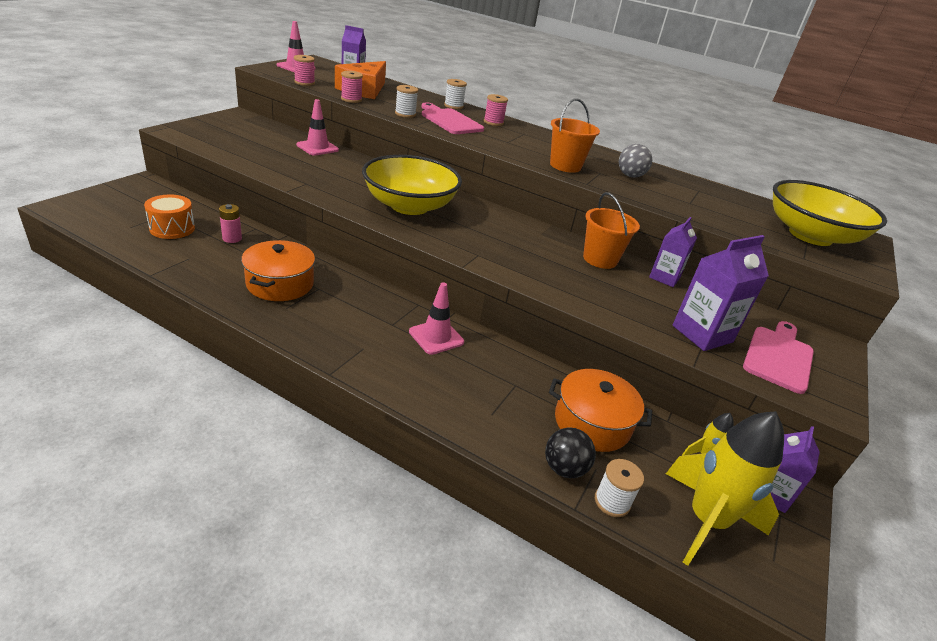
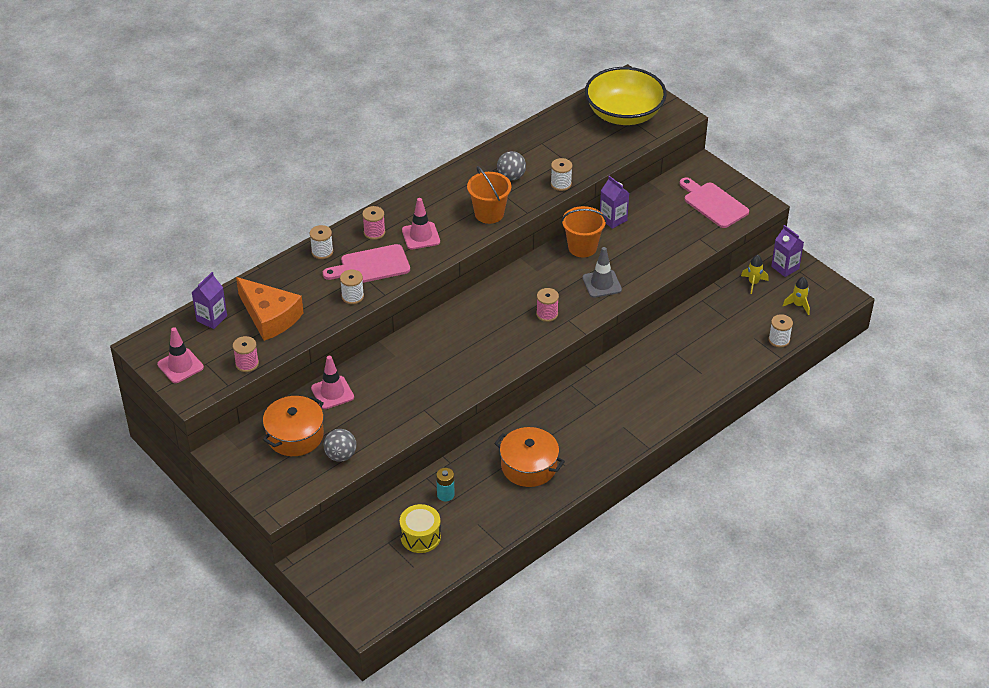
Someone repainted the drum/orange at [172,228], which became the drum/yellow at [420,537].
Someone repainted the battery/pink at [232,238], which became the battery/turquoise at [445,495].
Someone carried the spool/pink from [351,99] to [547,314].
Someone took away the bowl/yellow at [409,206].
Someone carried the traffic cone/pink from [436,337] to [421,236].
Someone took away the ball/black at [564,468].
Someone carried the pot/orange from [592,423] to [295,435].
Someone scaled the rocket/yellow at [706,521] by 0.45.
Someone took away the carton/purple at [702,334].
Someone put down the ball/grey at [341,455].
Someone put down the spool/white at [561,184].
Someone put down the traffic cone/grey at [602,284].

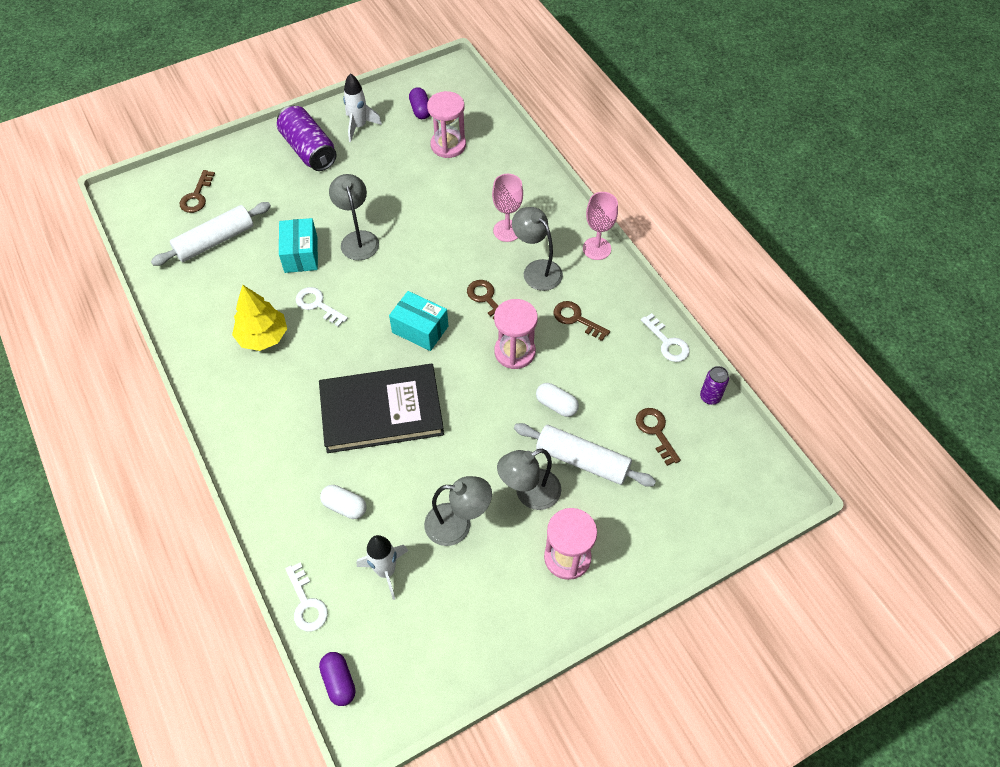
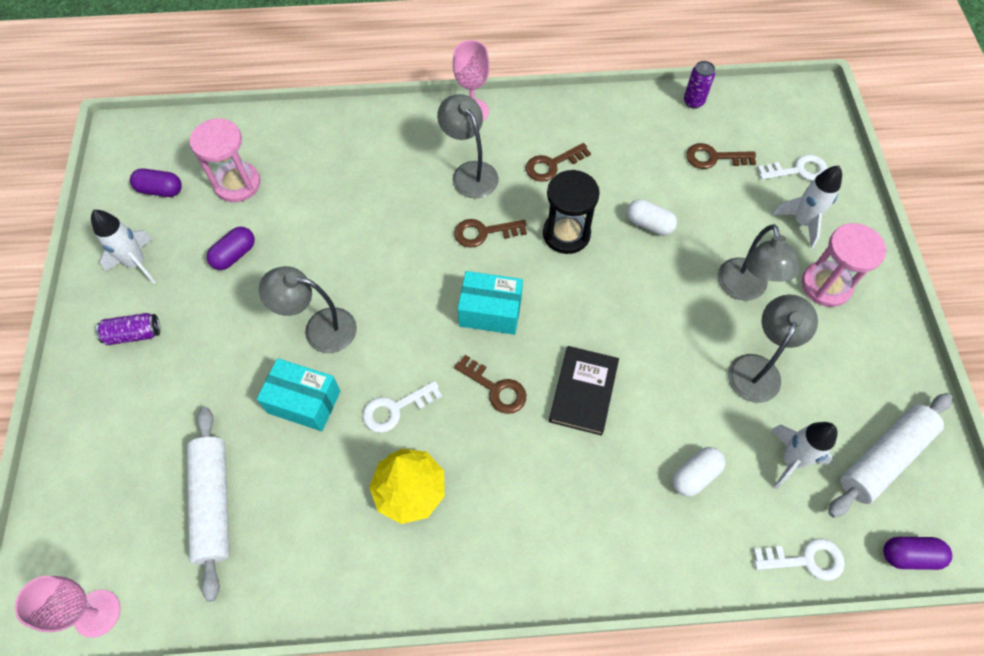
Someone carried the key/brown from [197,196] to [495,388].
Someone scaled the can/purple at [309,150] by 0.53.
Someone scaled the book/black at [381,411] by 0.57.
Someone rotated the box/turquoise at [420,329] by 45 degrees clockwise.
Someone carried the goblet/pink from [507,231] to [97,613].
Someone repainted the hourglass/pink at [514,352], which became the hourglass/black at [566,234].
Someone rotated the lamp/grey at [537,270] by 75 degrees clockwise.
Someone carried the rolling pin/white from [582,460] to [884,458].
Someone rotated the capsule/white at [556,405] by 60 degrees clockwise.
Someone carried the key/white from [667,342] to [798,170].
Someone put down the capsule/purple at [234,255].
Someone put down the rocket/white at [801,222].

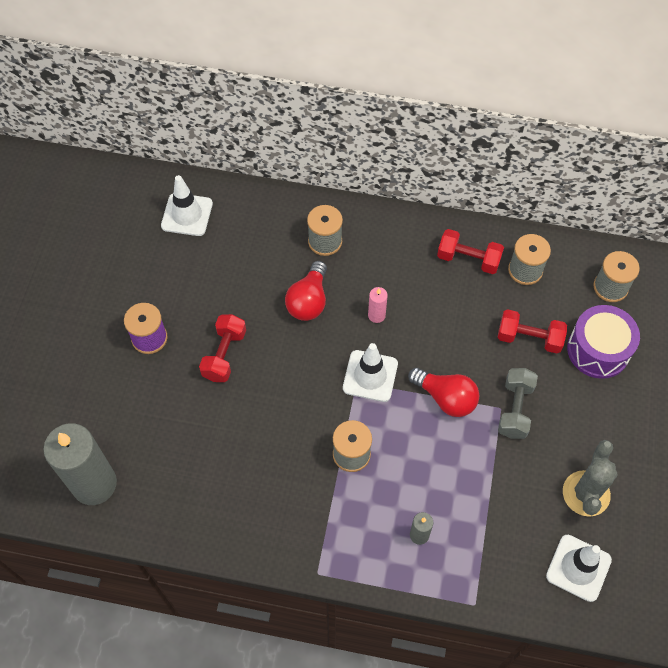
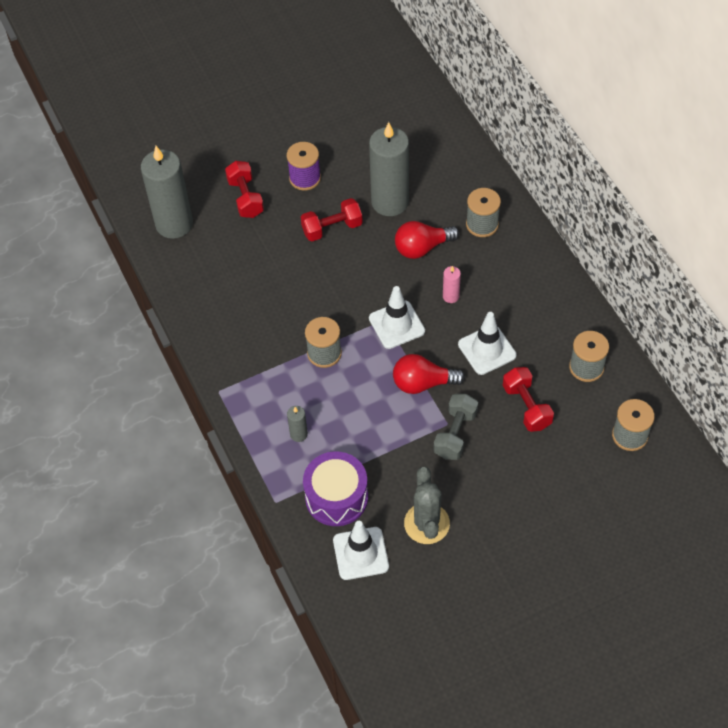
Someone carried the traffic cone/white from [187,215] to [487,350].
Someone rotated the light bulb/red at [446,398] by 90 degrees clockwise.
Someone carried the dumbbell/red from [468,259] to [245,198].
Someone rotated the dumbbell/grey at [515,409] by 45 degrees counterclockwise.
Someone rotated the cactus/grey at [586,493] by 75 degrees counterclockwise.
Someone carried the drum/purple from [598,350] to [336,497].
Someone put down the candle/grey at [390,202].

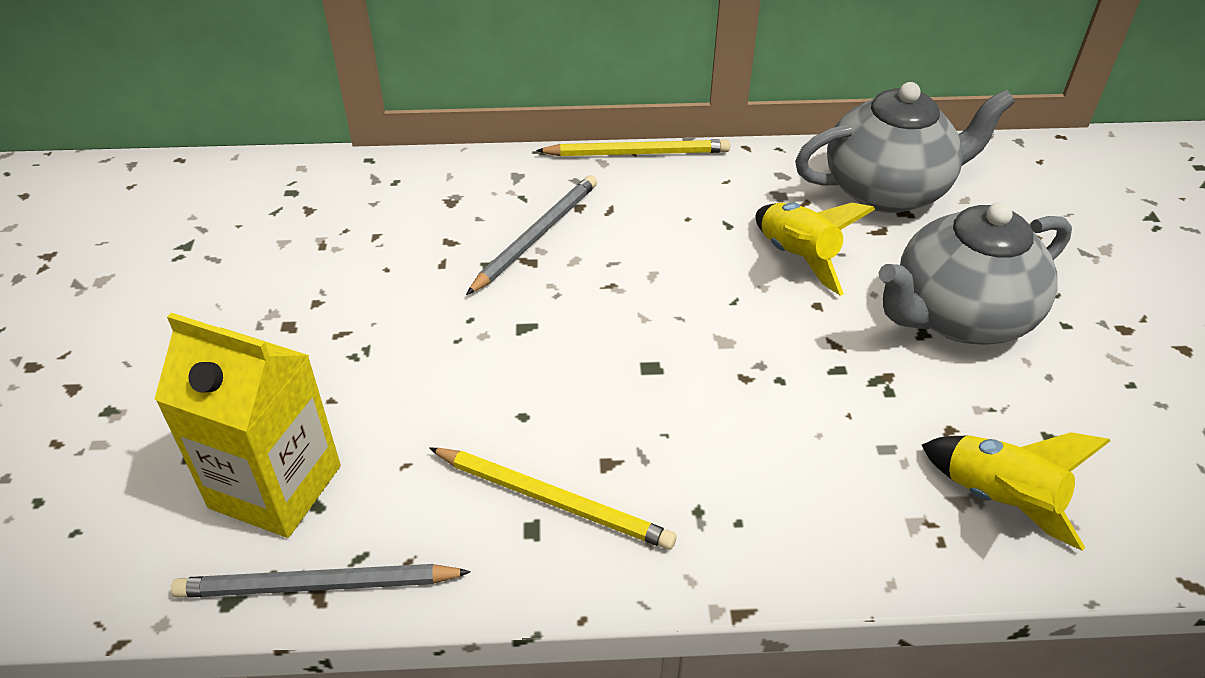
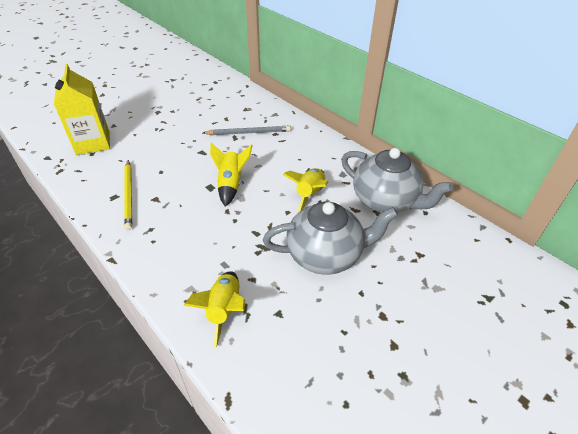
Someone took away the pencil/grey at [318,586].
Someone took away the pencil/yellow at [636,153].
Someone rotated the teapot/grey at [958,317] by 150 degrees clockwise.
Someone put down the rocket/yellow at [231,184].

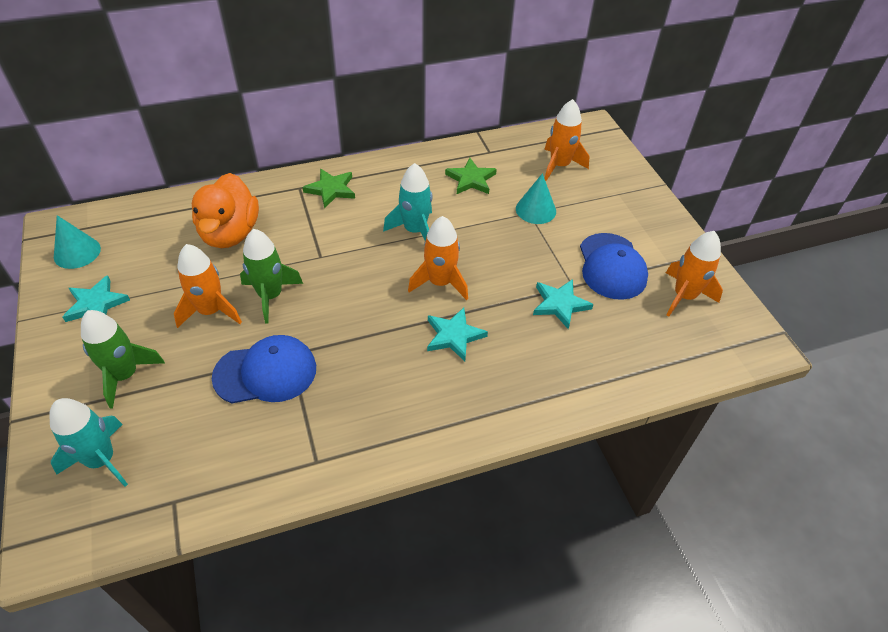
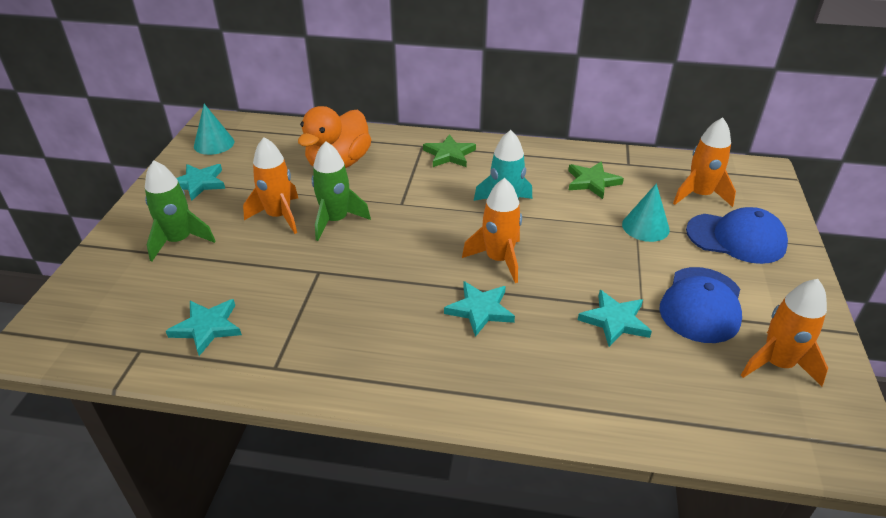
Someone took away the rocket/turquoise at [101,460].
Someone carried the cap/blue from [266,372] to [736,238].
Someone put down the star/turquoise at [207,327].

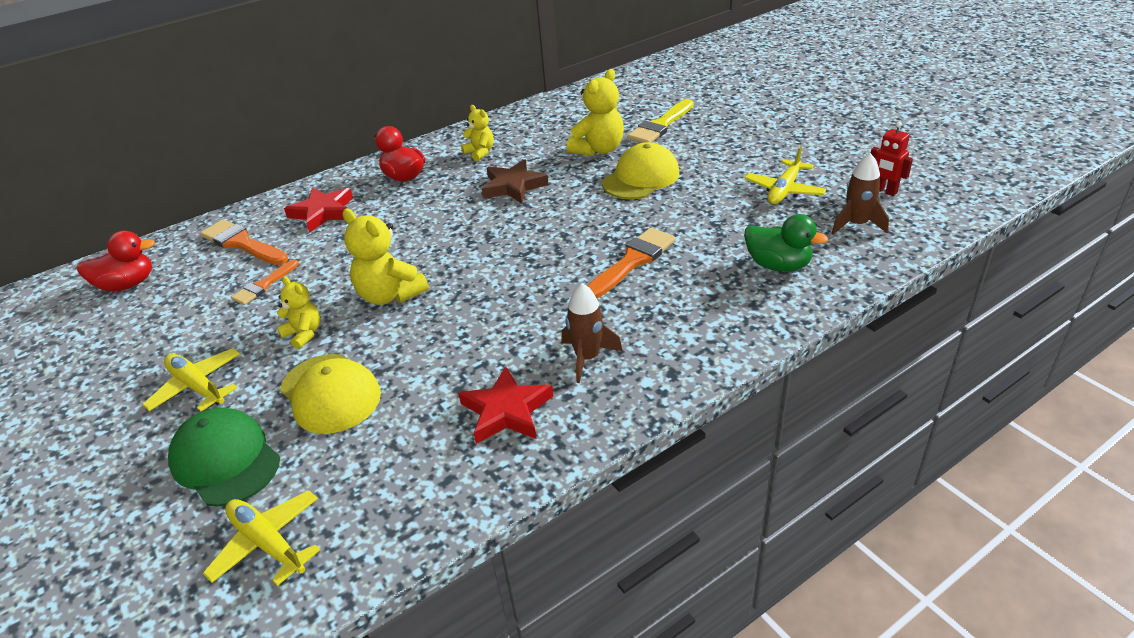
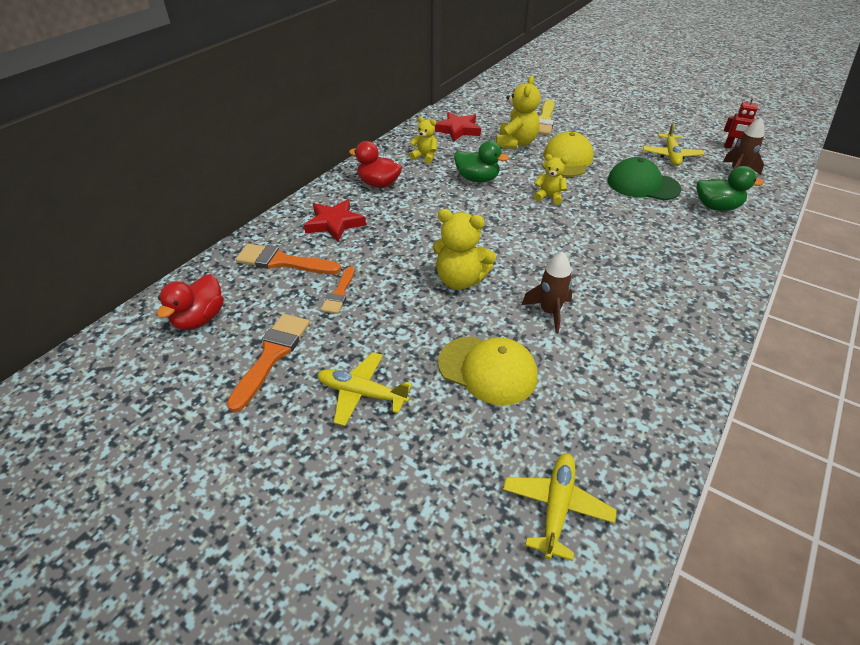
Someone rotated the duck/red at [127,284] by 150 degrees clockwise.
Someone carried the cap/green from [225,460] to [642,185].
Someone rotated the plane/yellow at [267,543] by 90 degrees clockwise.
Someone carried the teddy bear/yellow from [304,334] to [549,197].
Someone carried the star/red from [506,411] to [457,130].
Someone swapped the star/brown at [513,186] for the duck/green at [477,179].
Someone carried the rocket/brown from [587,358] to [549,312].
Someone carried the brush/orange from [632,261] to [272,355].

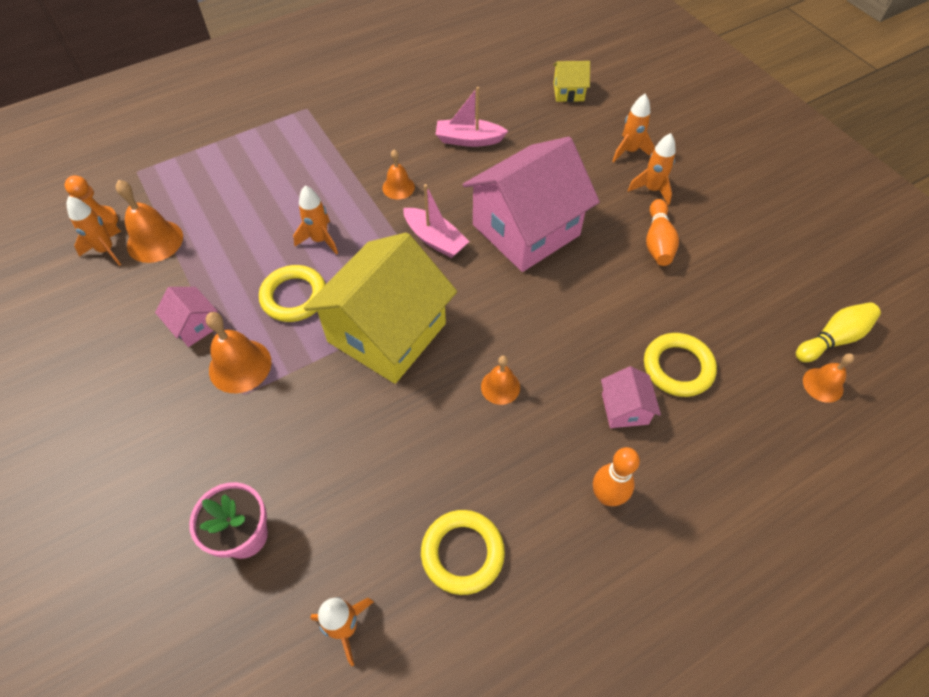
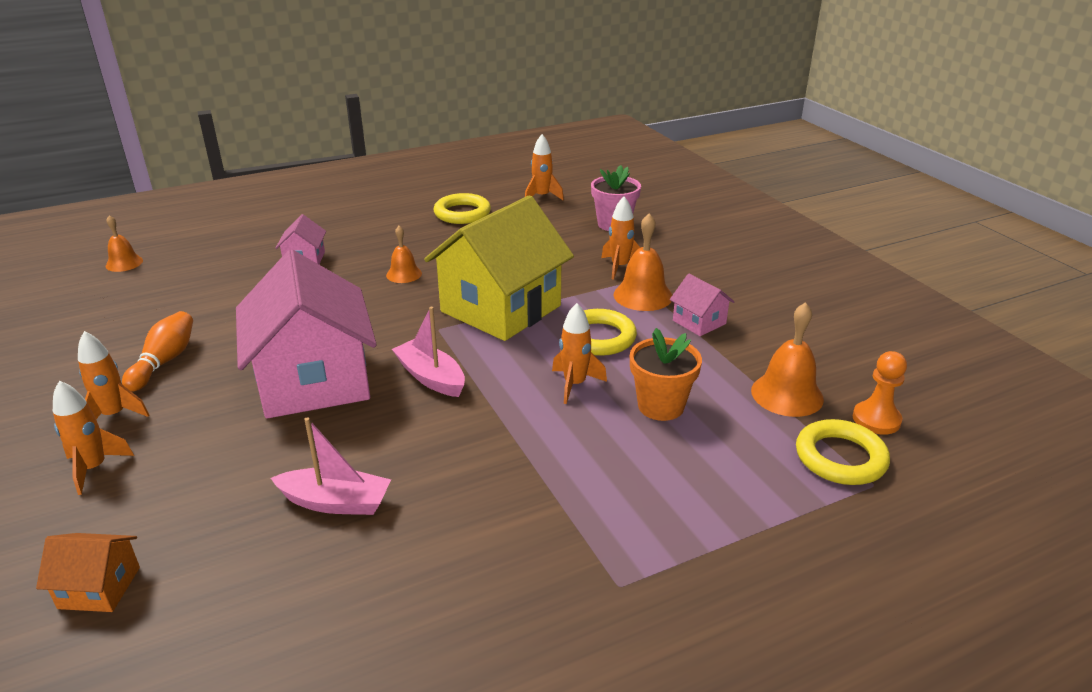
Someone carried the rocket/orange from [106,250] to [620,267].
Someone took away the bell/orange at [398,187].
Someone rotated the house/pink at [526,230] by 75 degrees counterclockwise.
Someone repainted the house/yellow at [568,92], which became the house/orange at [99,587].
Someone took away the bowling pin/orange at [606,496].
Someone carried the ring/yellow from [678,367] to [840,458].
Someone took away the bowling pin/yellow at [833,339].
Someone put down the flower pot/orange at [660,406].

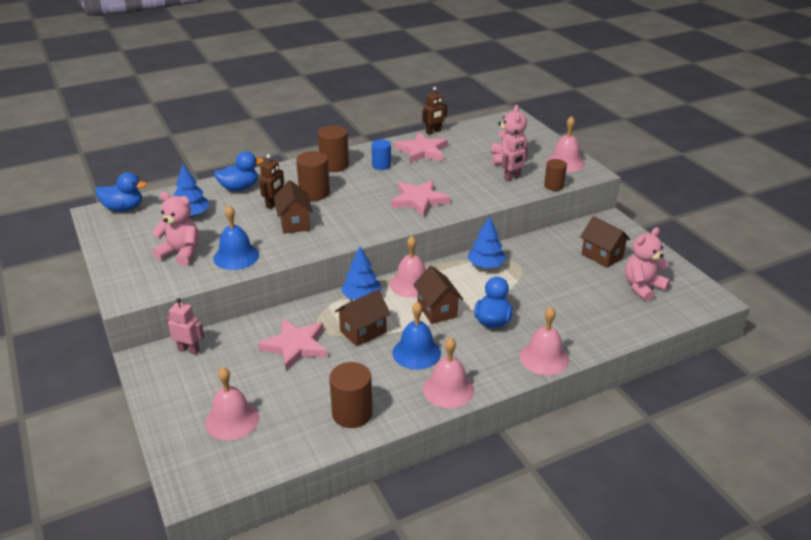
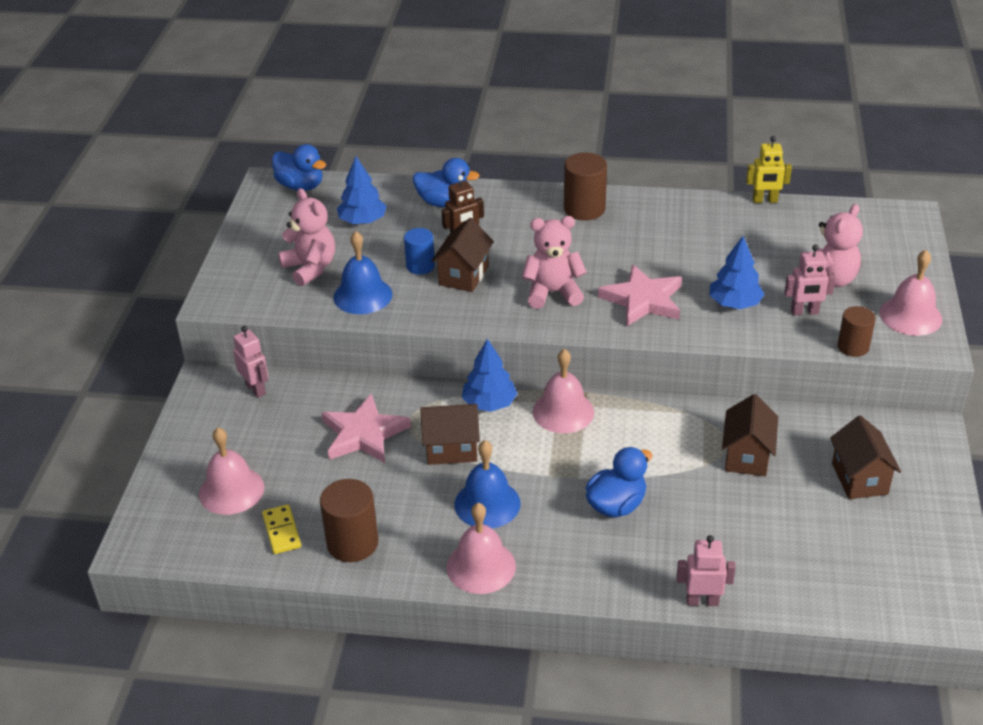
Someone took away the cylinder/brown at [314,193].
Someone carried the cylinder/blue from [381,165] to [420,266].
Someone took away the star/pink at [422,151].
Someone carried the house/brown from [437,310] to [747,456].
Someone repainted the robot/brown at [433,132], which became the robot/yellow at [765,200].
Someone carried the tree/blue from [486,265] to [734,303].
Someone took away the bell/pink at [544,358].
Someone carried the teddy bear/pink from [642,287] to [553,293].
Someone put down the domino/yellow at [282,531].
Someone put down the robot/pink at [702,601].

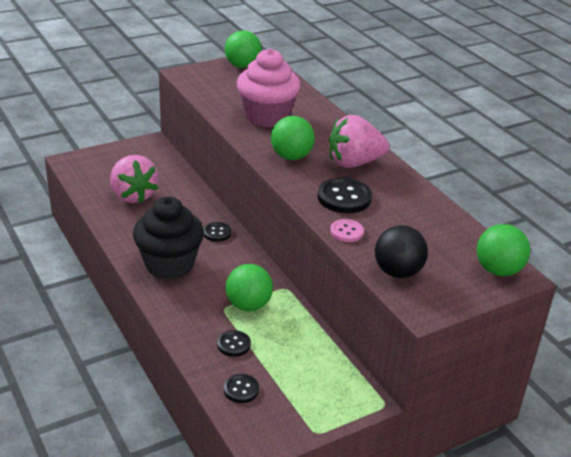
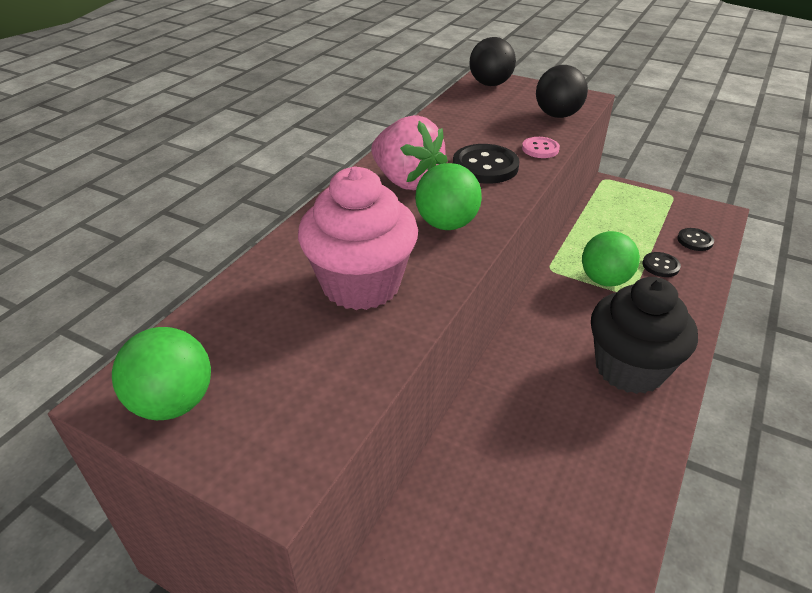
Someone took away the strawberry/pink at [133,195].
Someone took away the button/black at [217,233].
Someone repainted the ball/green at [498,270], which became the ball/black at [490,84].

